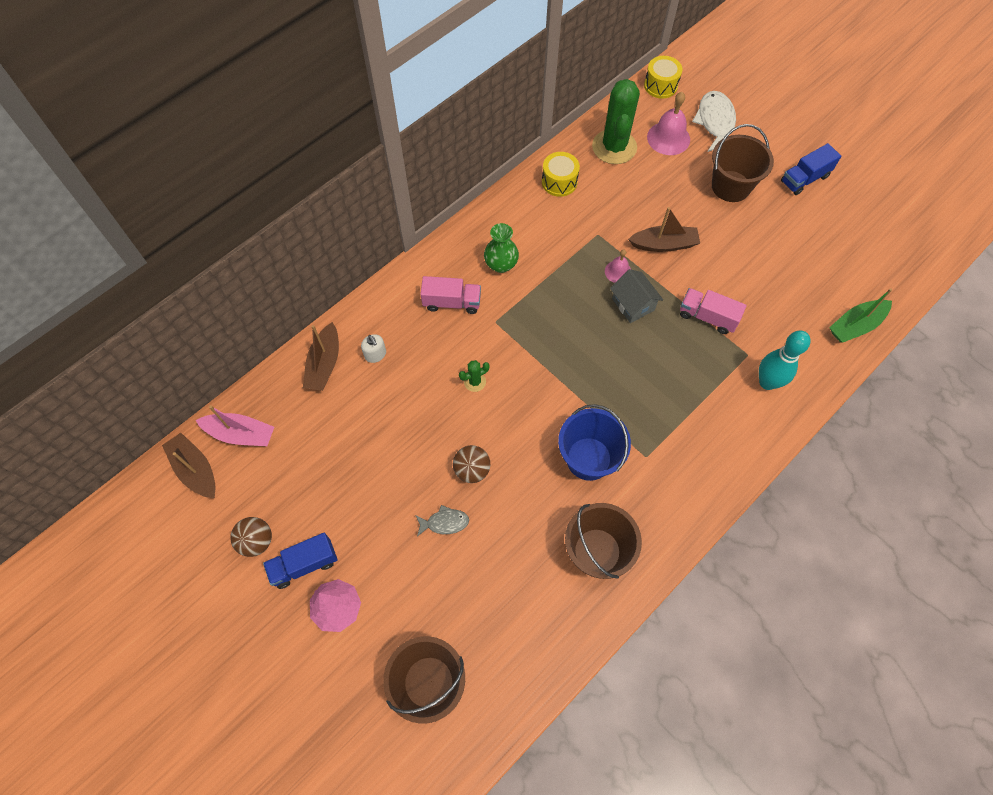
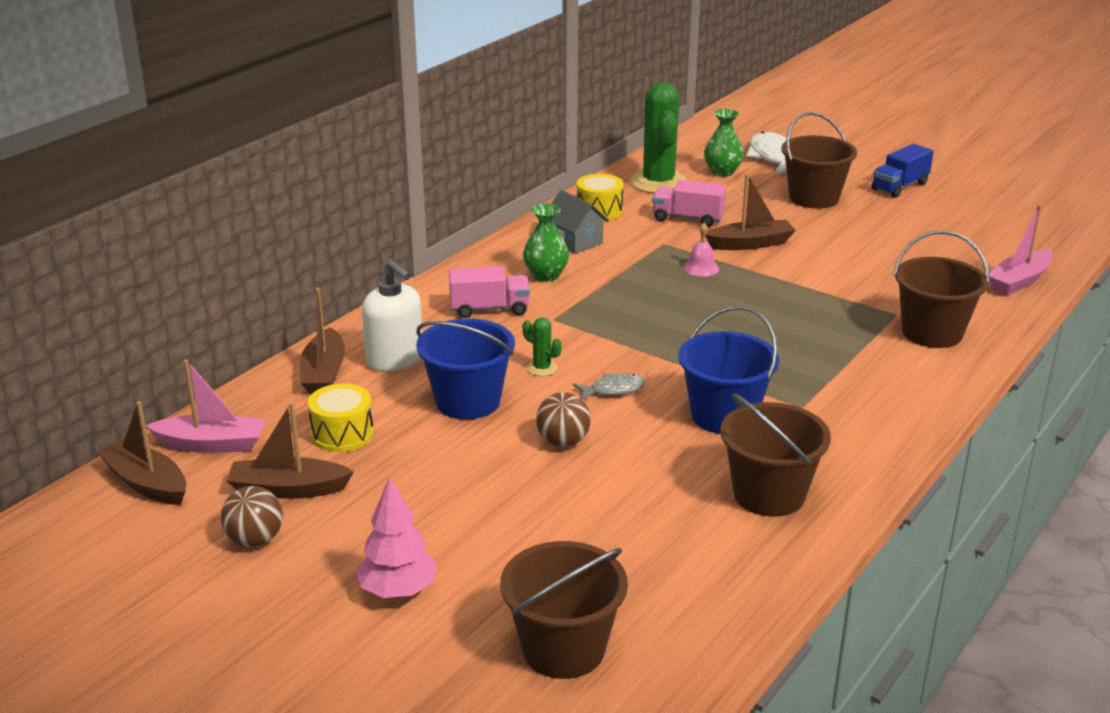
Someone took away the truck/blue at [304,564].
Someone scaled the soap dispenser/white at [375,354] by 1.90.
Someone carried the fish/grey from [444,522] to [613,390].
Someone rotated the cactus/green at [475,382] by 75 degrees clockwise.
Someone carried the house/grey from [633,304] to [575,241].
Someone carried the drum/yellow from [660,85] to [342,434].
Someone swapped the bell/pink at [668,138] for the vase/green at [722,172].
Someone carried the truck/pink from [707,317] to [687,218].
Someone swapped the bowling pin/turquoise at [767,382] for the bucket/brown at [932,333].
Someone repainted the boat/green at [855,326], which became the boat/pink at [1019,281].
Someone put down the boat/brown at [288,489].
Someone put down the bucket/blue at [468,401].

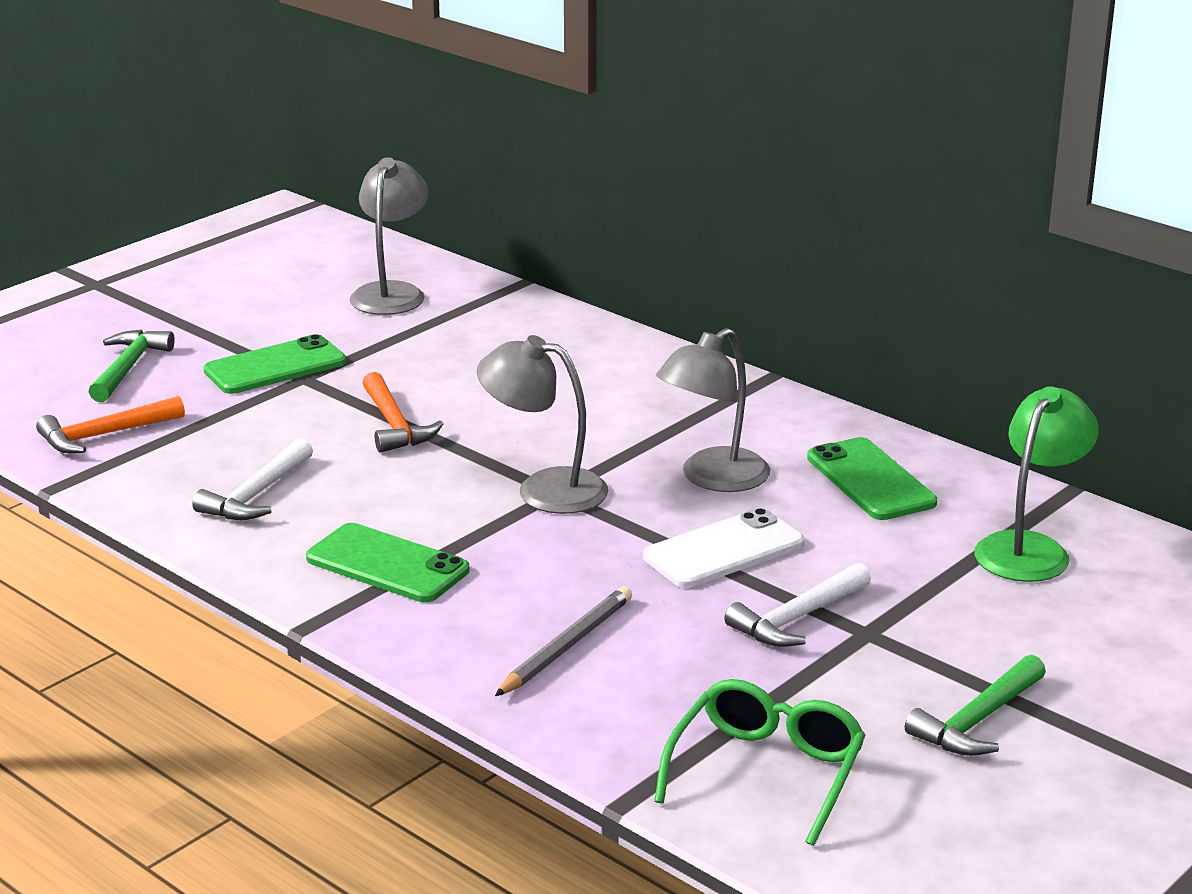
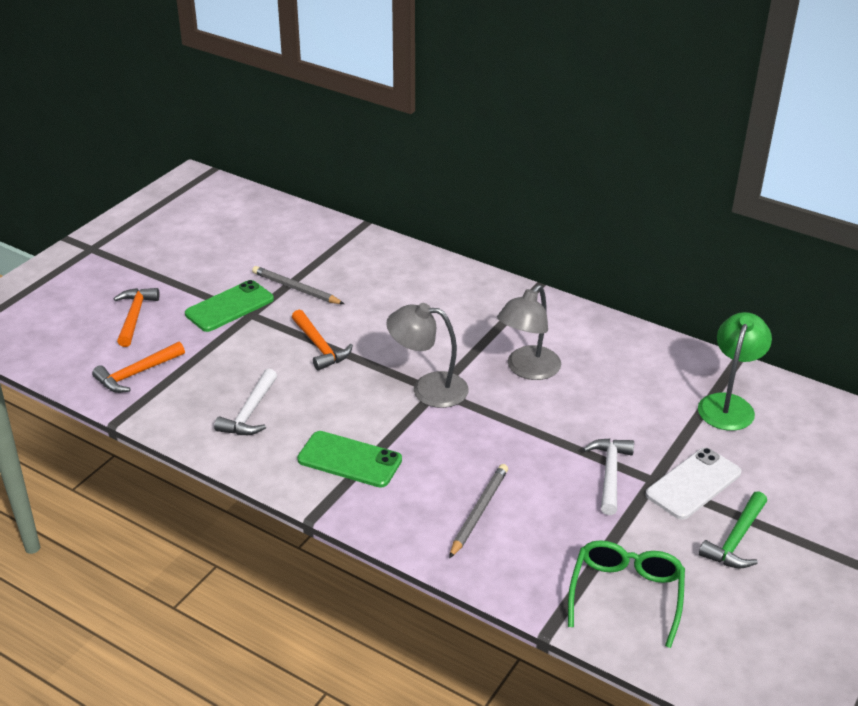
Someone repainted the hammer/green at [128,367], which became the hammer/orange at [134,316].
Someone took away the lamp/grey at [391,293].
Someone carried the phone/white from [724,550] to [693,484].
Someone rotated the hammer/white at [797,618] by 150 degrees clockwise.
Someone took away the phone/green at [871,480].
Someone put down the pencil/grey at [296,288].

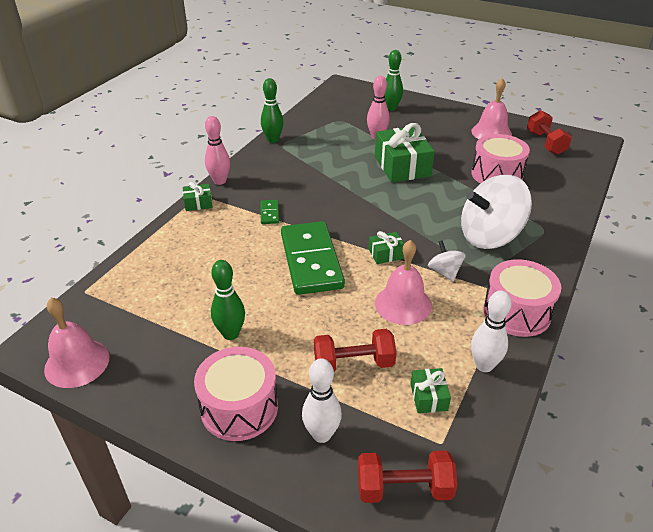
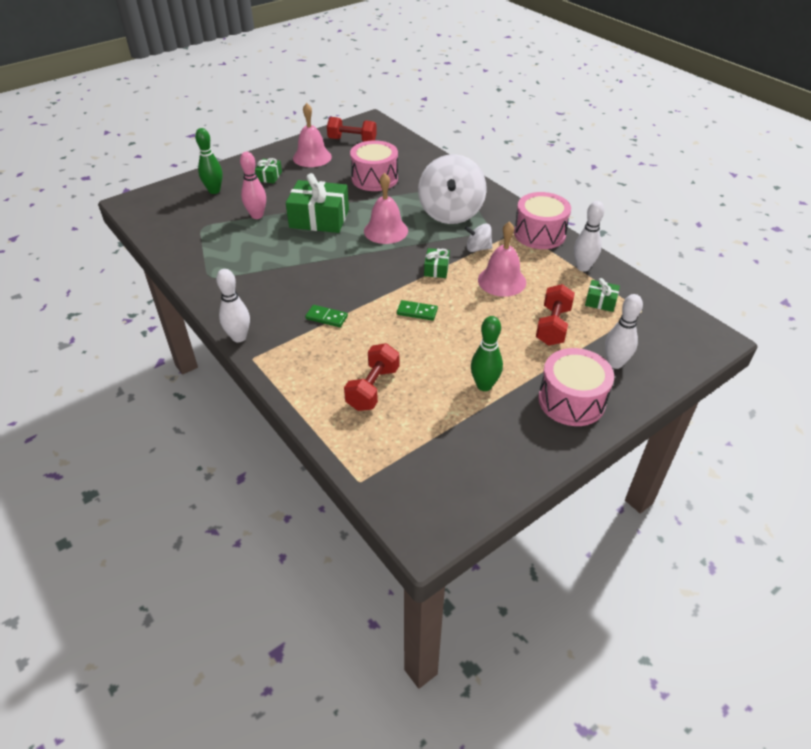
Someone carried the bell/pink from [77,363] to [386,230].
Someone carried the gift/green from [198,203] to [269,176].
Someone repainted the bowling pin/pink at [220,181], which became the bowling pin/white at [239,337].
Someone took away the bowling pin/green at [273,140].
Someone scaled the domino/green at [311,260] by 0.41.
Someone carried the dumbbell/red from [404,488] to [373,388].

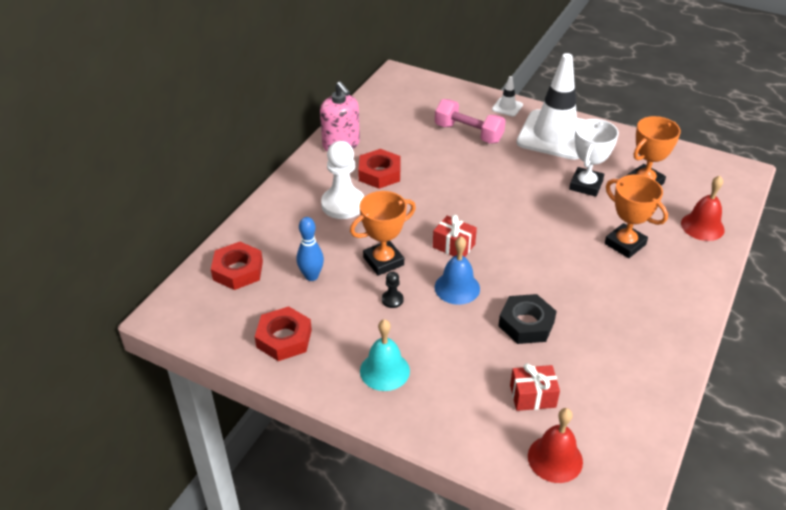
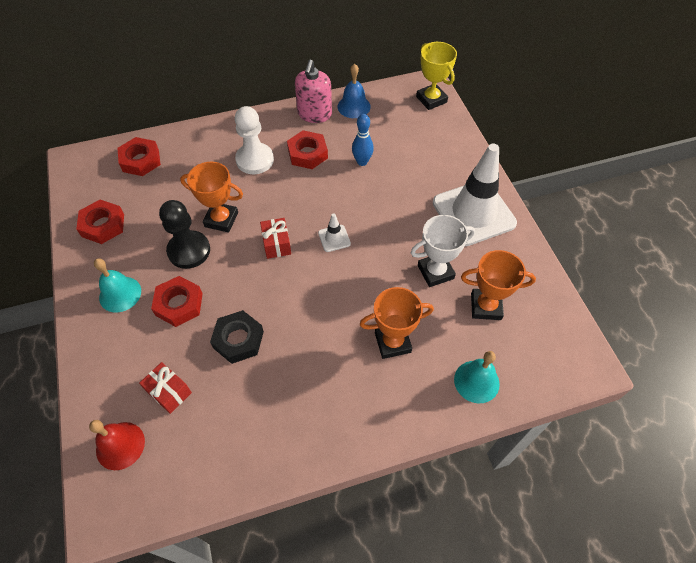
Someone carried the bowling pin/blue from [311,276] to [362,162].
Someone scaled the pawn/black at [392,300] by 2.25.
Someone took away the dumbbell/pink at [468,133].
Someone carried the bell/blue from [457,287] to [354,106].
Someone carried the traffic cone/white from [507,107] to [334,238].
Someone rotated the trophy/orange at [625,244] by 75 degrees clockwise.
Someone repainted the bell/red at [702,226], which became the bell/turquoise at [476,381].
Someone put down the nut/red at [179,304].
Someone put down the trophy/yellow at [431,99].

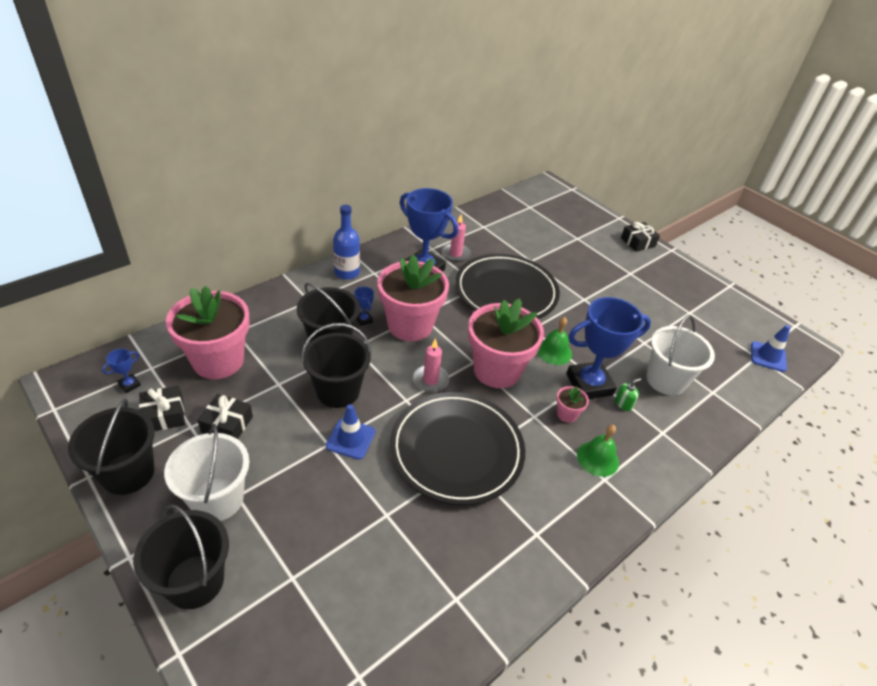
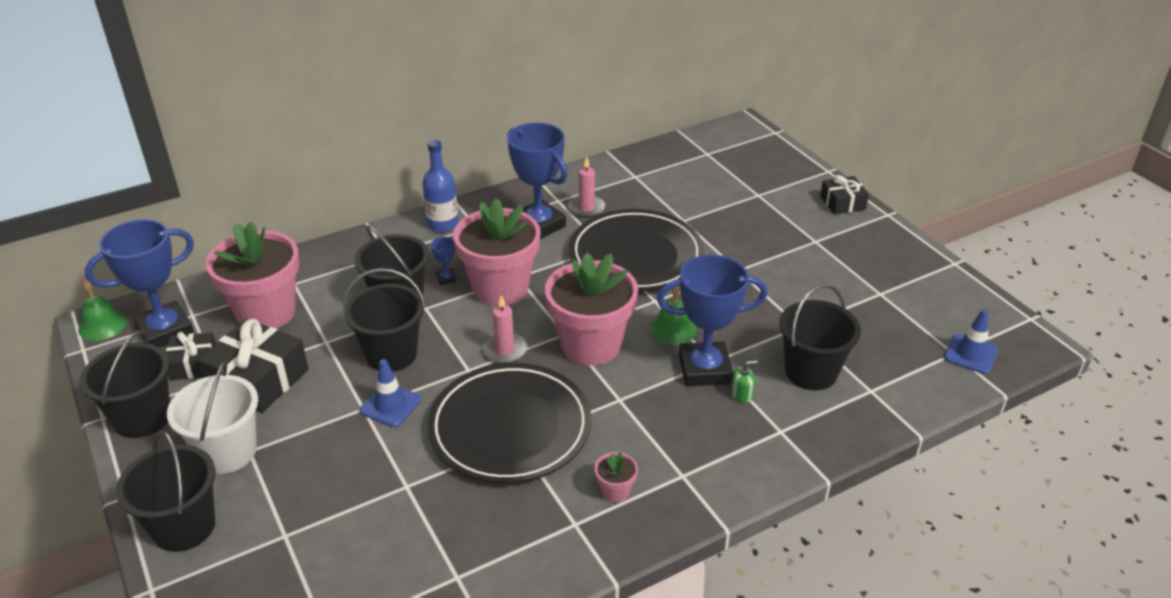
Someone scaled the trophy/blue at [129,385] by 2.48.
Someone scaled the gift/black at [227,424] by 1.70.
Someone carried the flower pot/pink from [567,414] to [615,491].
Someone carried the bell/green from [598,458] to [102,325].
Someone repainted the bucket/white at [666,380], which became the bucket/black at [811,372].

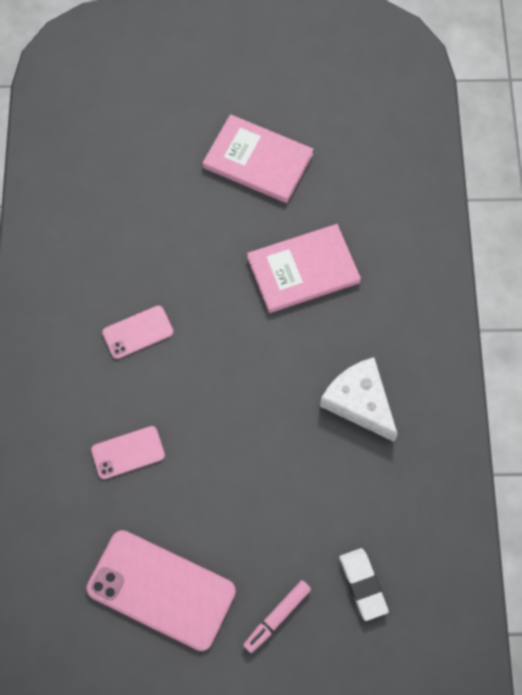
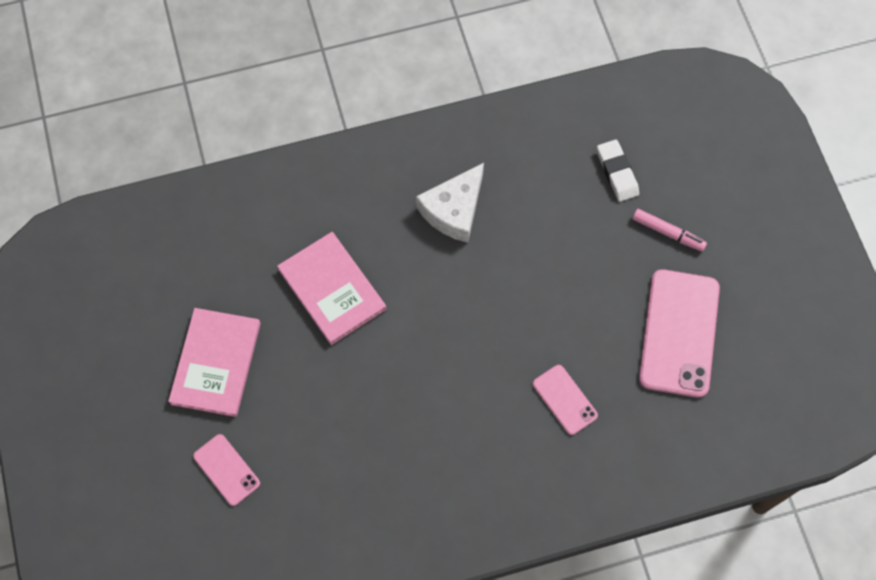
Someone carried the phone/pink from [138,332] to [226,470].
Someone rotated the eraser/white at [363,585] by 75 degrees counterclockwise.

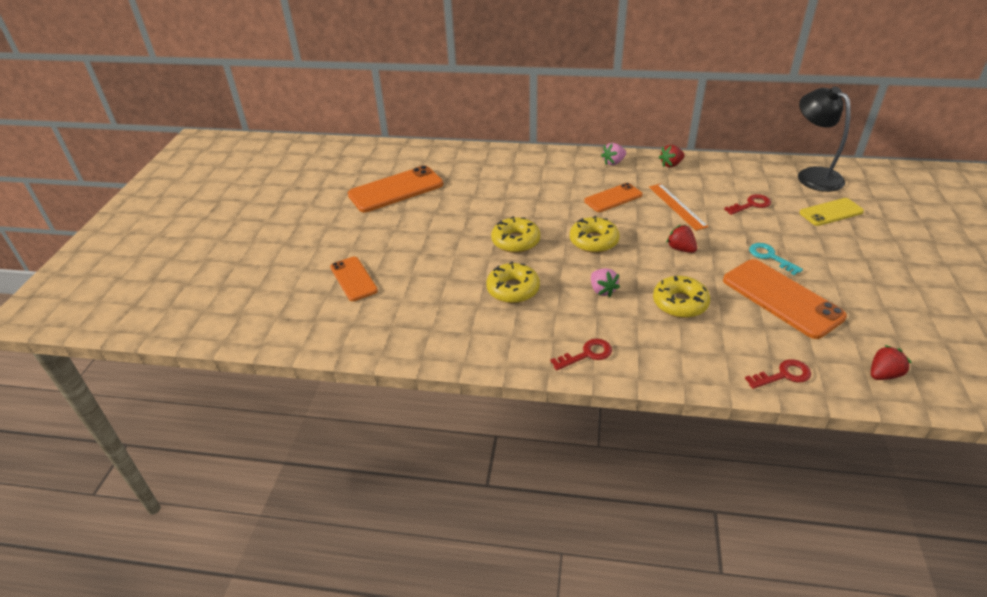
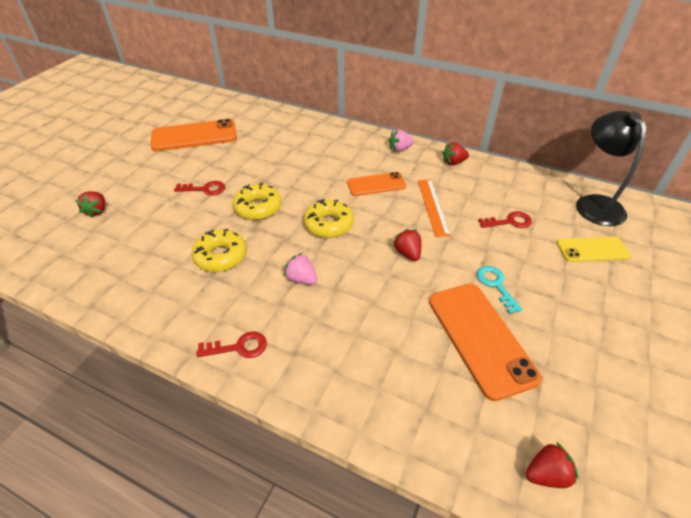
Someone swapped the phone/orange at [353,279] for the strawberry/red at [97,211].
Someone rotated the strawberry/pink at [602,290] by 135 degrees clockwise.
Someone took away the donut/yellow at [680,303].
Someone carried the key/red from [783,375] to [205,189].

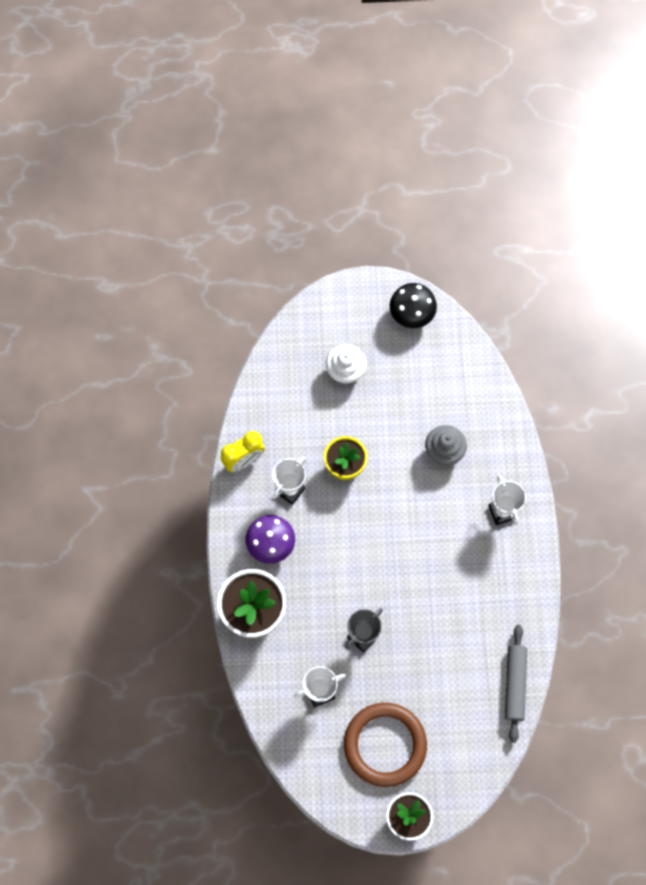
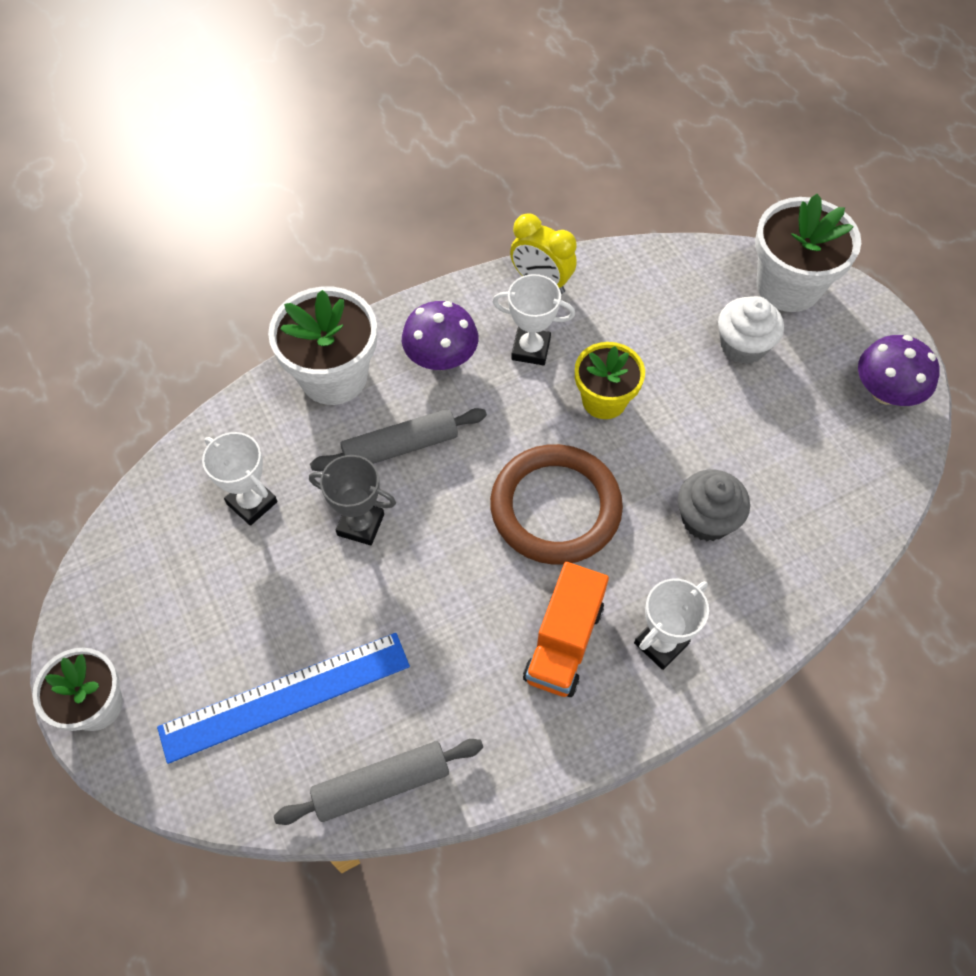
Someone carried the ring/brown from [385,745] to [555,508].
Someone repainted the mushroom/black at [411,314], which became the mushroom/purple at [885,392].
Someone put down the ruler/blue at [285,696].
Someone put down the rolling pin/grey at [400,447].
Someone put down the truck/orange at [564,642].
Someone put down the flower pot/white at [788,286].

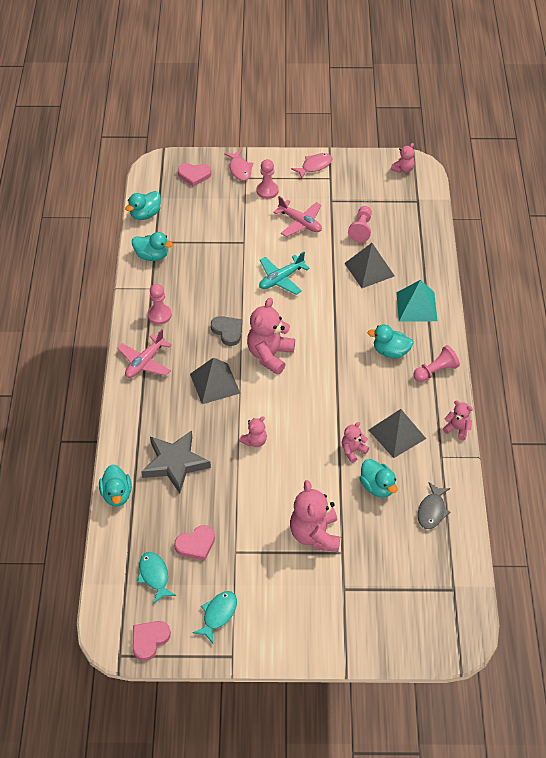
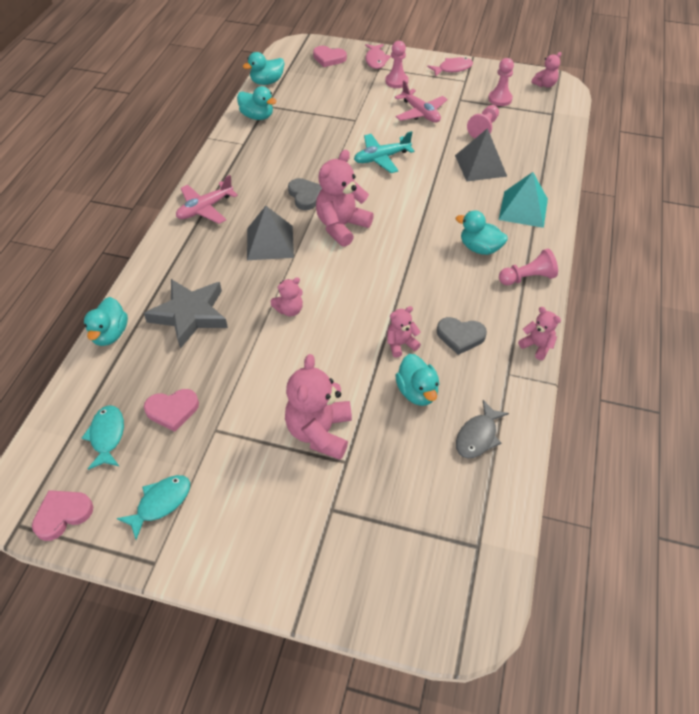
Someone carried the pawn/pink from [159,315] to [500,99].
Someone swapped the pyramid/grey at [397,434] for the heart/grey at [460,336].

